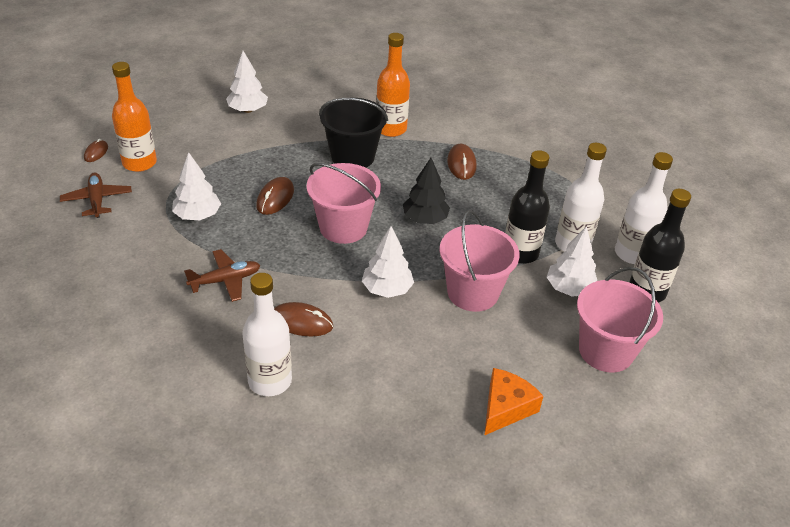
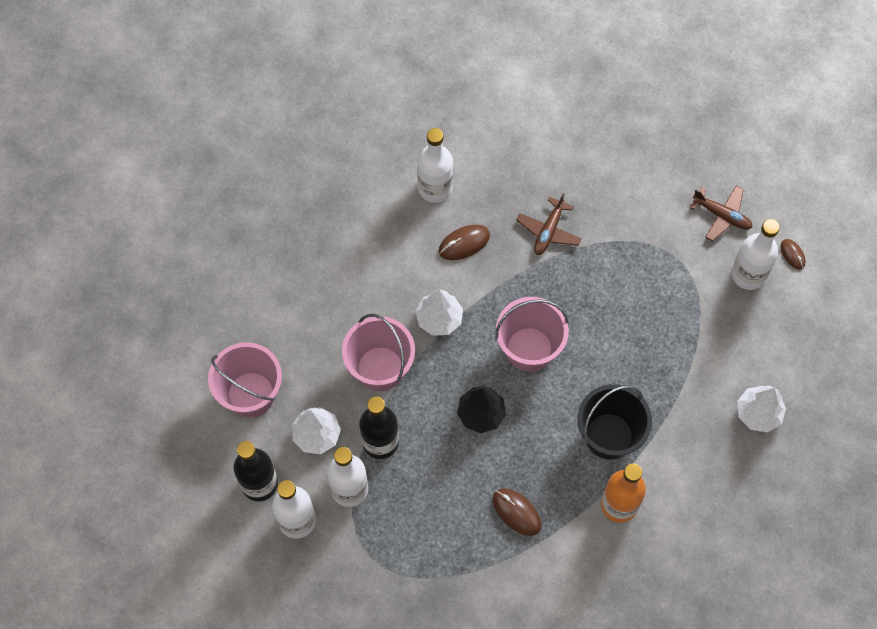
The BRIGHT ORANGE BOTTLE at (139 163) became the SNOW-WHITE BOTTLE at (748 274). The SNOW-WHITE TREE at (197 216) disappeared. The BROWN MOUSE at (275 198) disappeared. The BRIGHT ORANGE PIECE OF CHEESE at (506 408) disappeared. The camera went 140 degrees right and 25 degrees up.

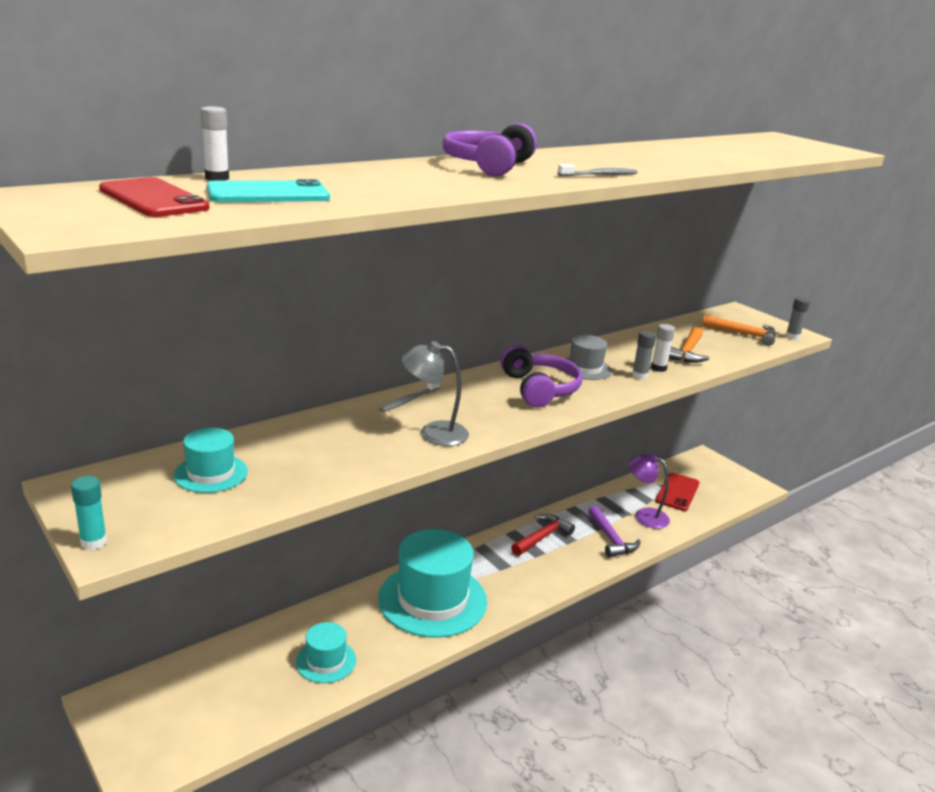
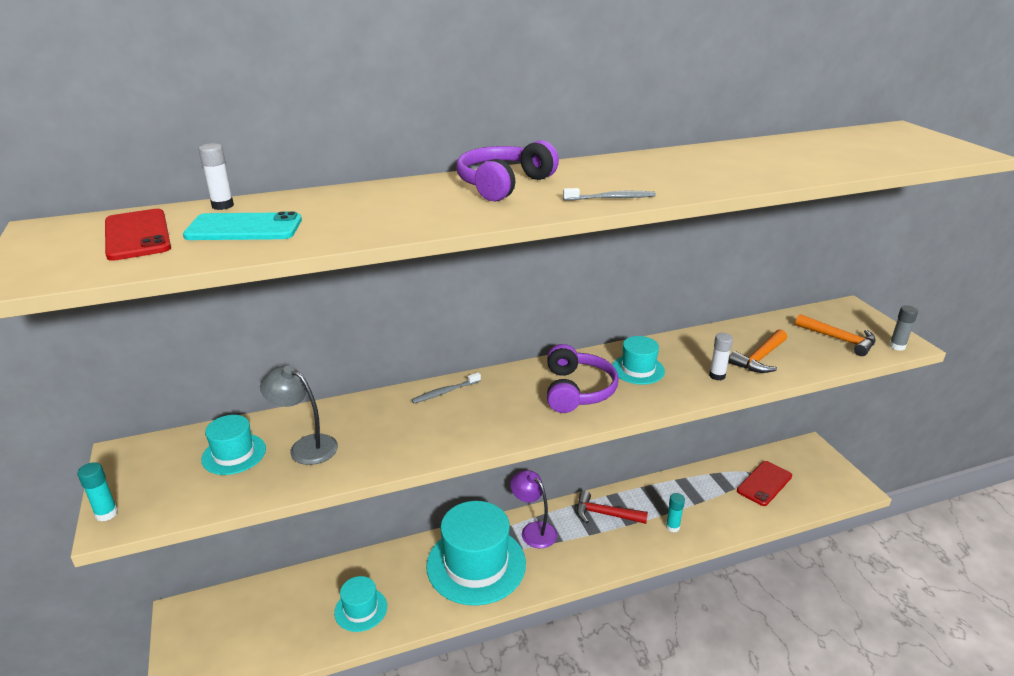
The GRAY READING LAMP moved from (433 433) to (305 446). The ROYAL PURPLE READING LAMP moved from (644 516) to (533 530). The RED HAMMER at (542 537) turned 135 degrees counterclockwise. The GRAY HAT at (585 368) became the TURQUOISE HAT at (638 369). The ROYAL PURPLE HAMMER at (611 539) was replaced by the TURQUOISE GLUE at (672 527). The GRAY GLUE at (640 376) disappeared. The camera went 20 degrees right and 5 degrees up.

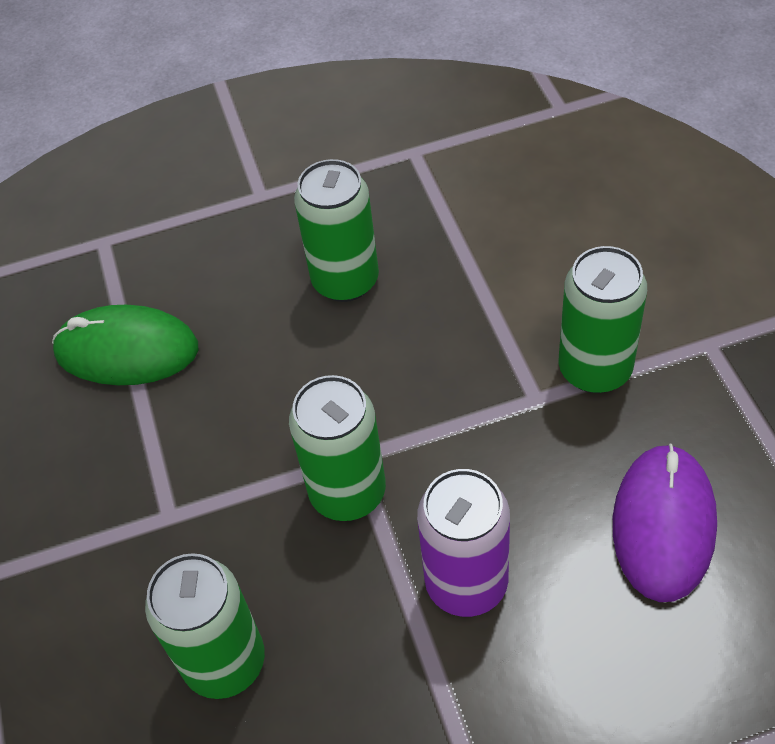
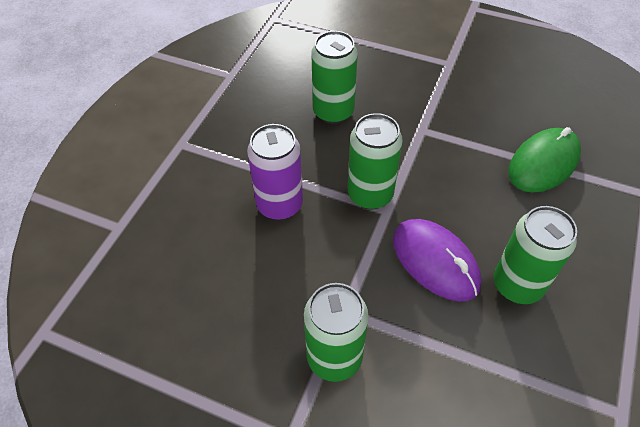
The ROYAL PURPLE MOUSE moved from (663 524) to (435 261). The camera went 125 degrees right and 0 degrees up.

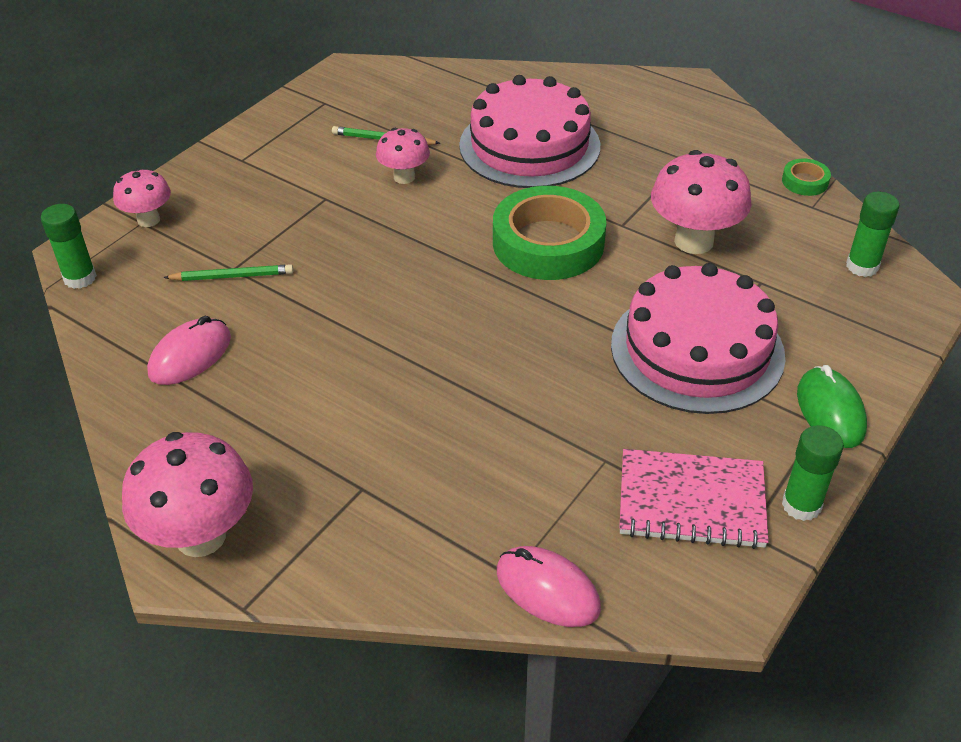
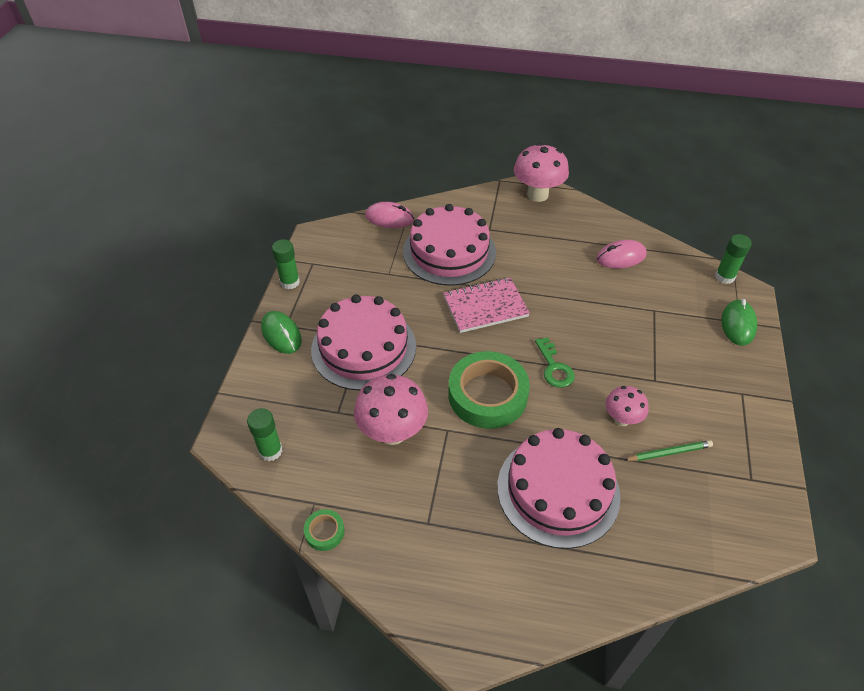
The ROSY CAKE at (449 252) appeared. The ROSY EXERCISE BOOK moved from (691 501) to (485 307). The GREEN LATCHKEY at (554 367) appeared. The ROSY MOUSE at (190 356) turned 60 degrees clockwise. The ROSY TOADSTOOL at (148 220) was replaced by the GREEN MOUSE at (738 324). The GREEN LEAD PENCIL at (232 276) disappeared. The camera went 155 degrees right and 5 degrees up.

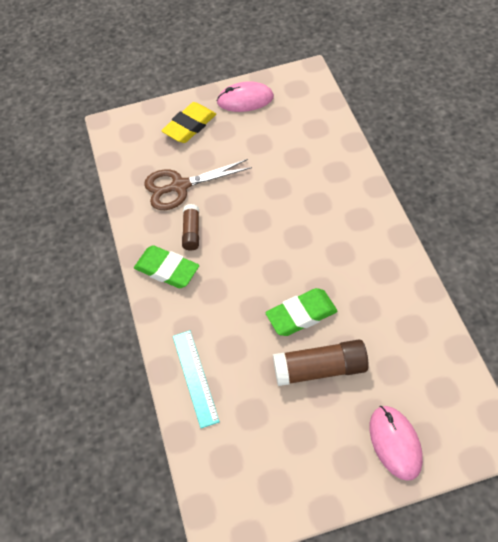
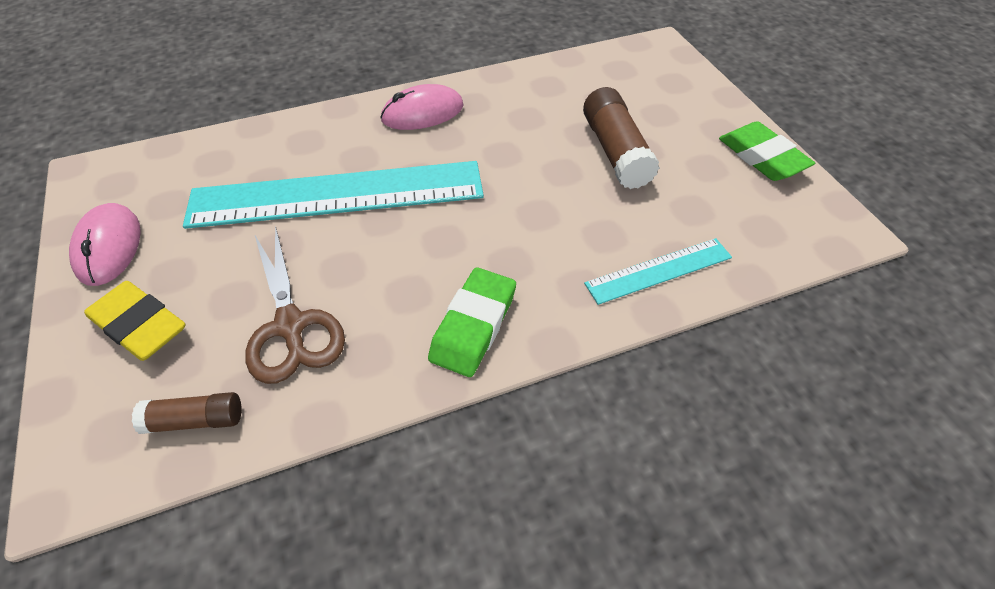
The BROWN GLUE moved from (191 232) to (195 420). The TURQUOISE MEASURING STICK at (337 195) appeared. The ROSY MOUSE moved from (395 443) to (422 113). The GREEN PENCIL ERASER moved from (301 315) to (762 157). The camera went 100 degrees left and 5 degrees down.

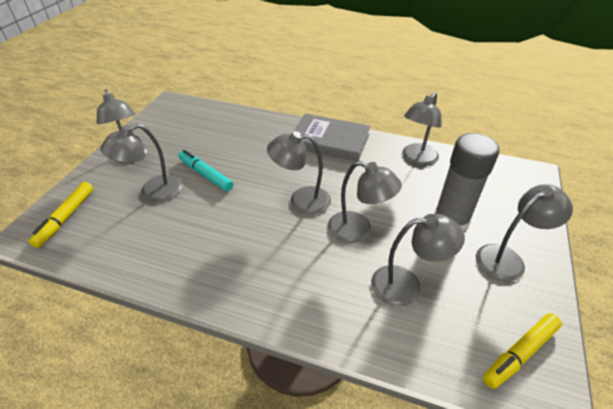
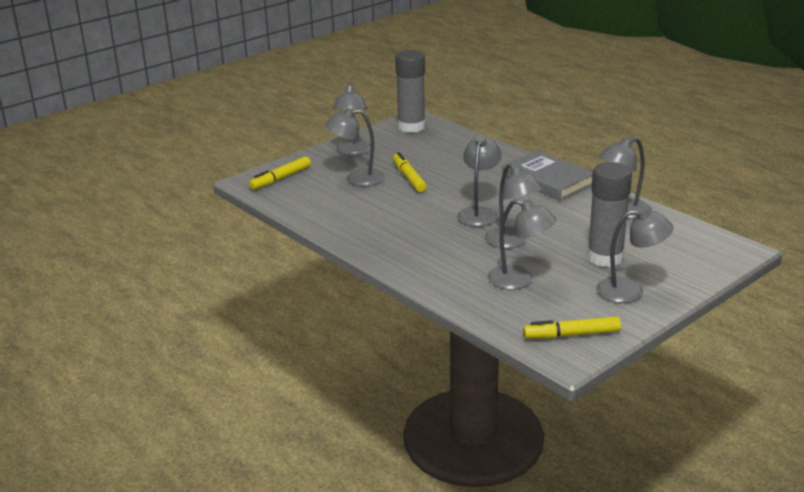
The TURQUOISE MARKER at (205 174) became the GOLDEN MARKER at (408 177). The GRAY GLUE at (411 127) appeared. The GRAY READING LAMP at (301 200) turned 75 degrees clockwise. The camera went 30 degrees right and 15 degrees down.

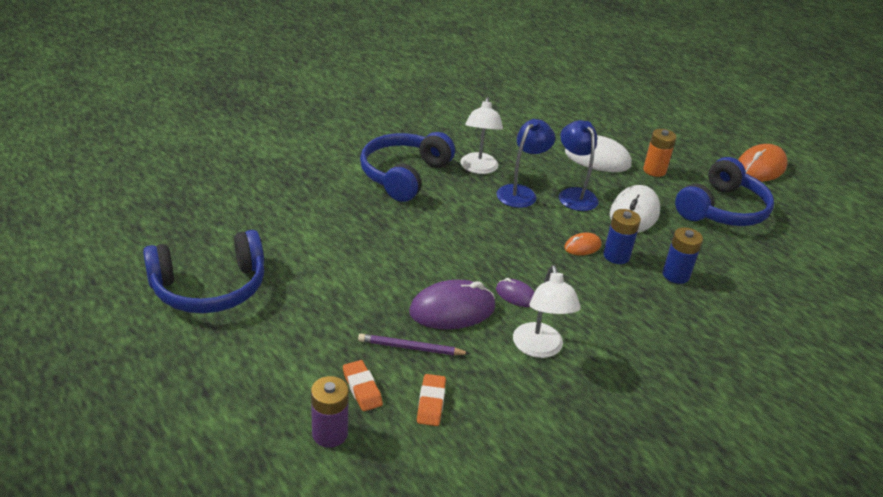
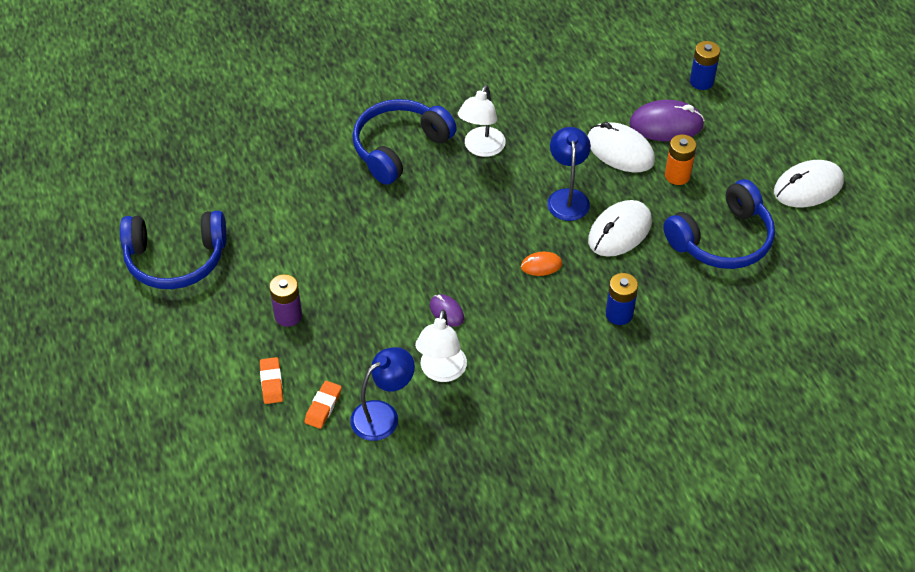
The ROYAL PURPLE BATTERY moved from (330 433) to (288 315). The COBALT READING LAMP moved from (521 192) to (383 415). The ROYAL PURPLE MOUSE moved from (452 310) to (666 125). The COBALT BATTERY moved from (616 256) to (701 81). The BRIGHT ORANGE MOUSE at (760 168) became the SNOW-WHITE MOUSE at (808 187). The ROYAL PURPLE LEAD PENCIL at (411 348) disappeared. The camera went 20 degrees right and 15 degrees up.

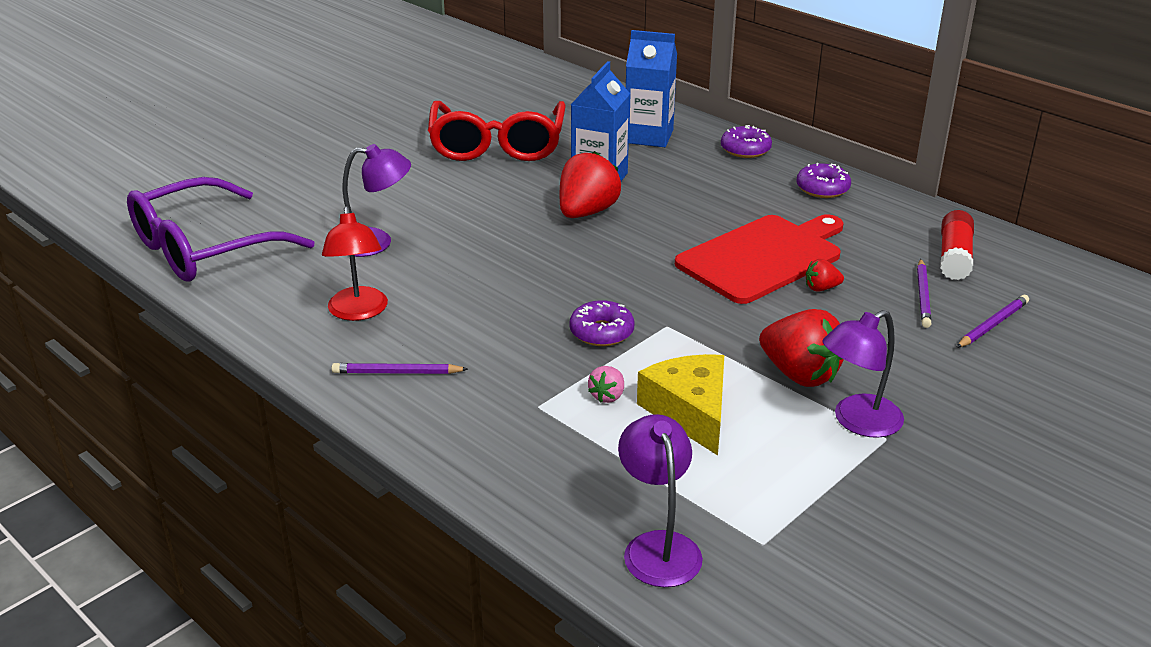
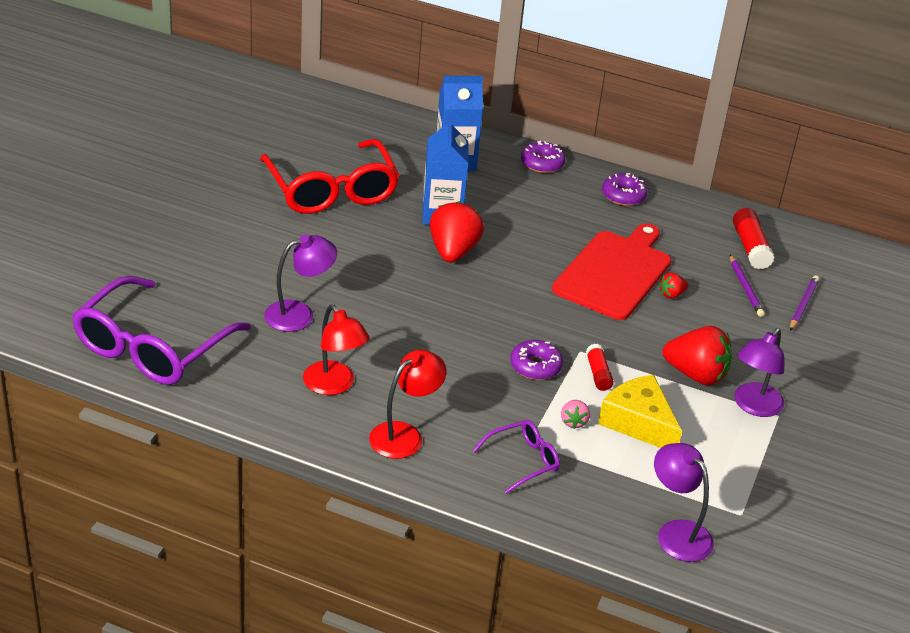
The ROYAL PURPLE LEAD PENCIL at (397 372) was replaced by the RED READING LAMP at (404 435). The ROYAL PURPLE EYEGLASSES at (523 461) appeared. The RED GLUE at (598 374) appeared. The camera went 25 degrees left and 5 degrees up.

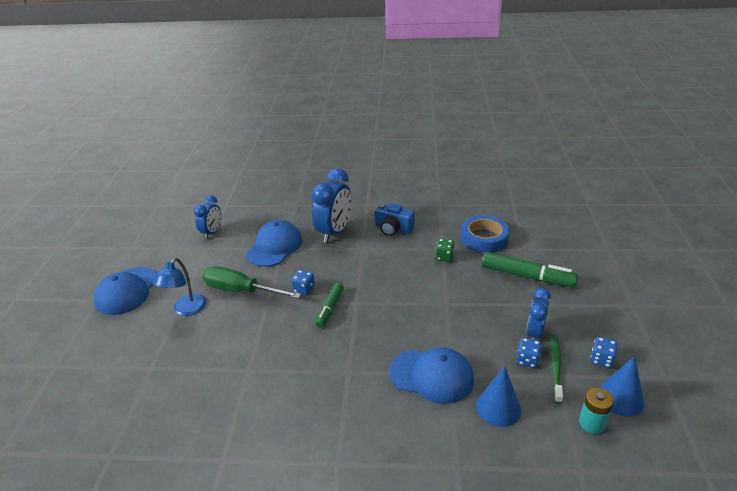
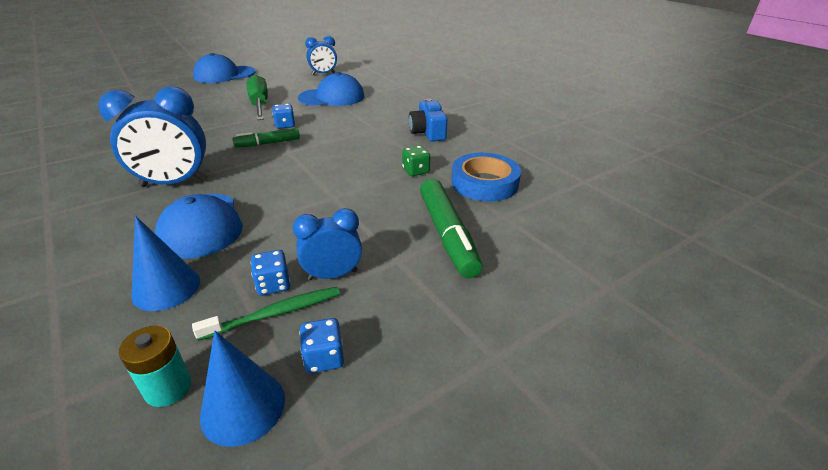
The COBALT CLOCK moved from (334 232) to (174 183). The COBALT READING LAMP at (186 310) disappeared. The camera went 50 degrees right and 0 degrees up.

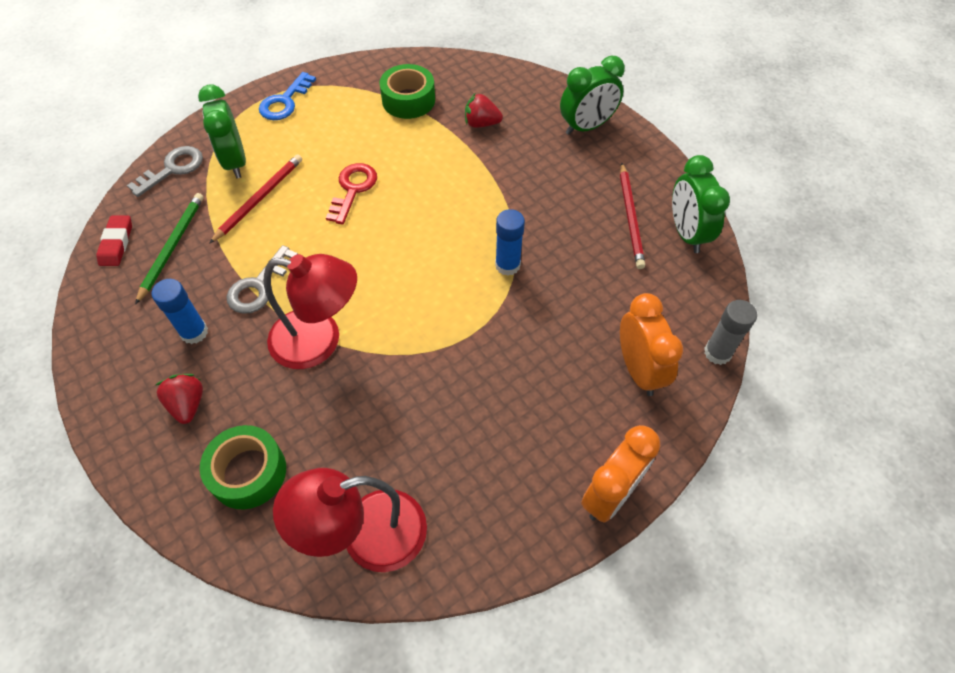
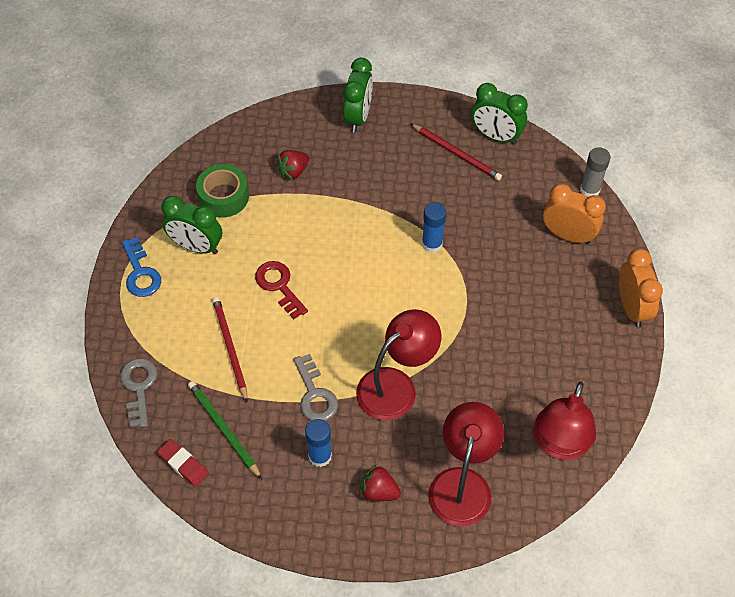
The GREEN CLOCK moved from (235 162) to (196 246). The GREEN ROLL OF TAPE at (248 472) was replaced by the RED READING LAMP at (462 483). The camera went 50 degrees left and 0 degrees up.

